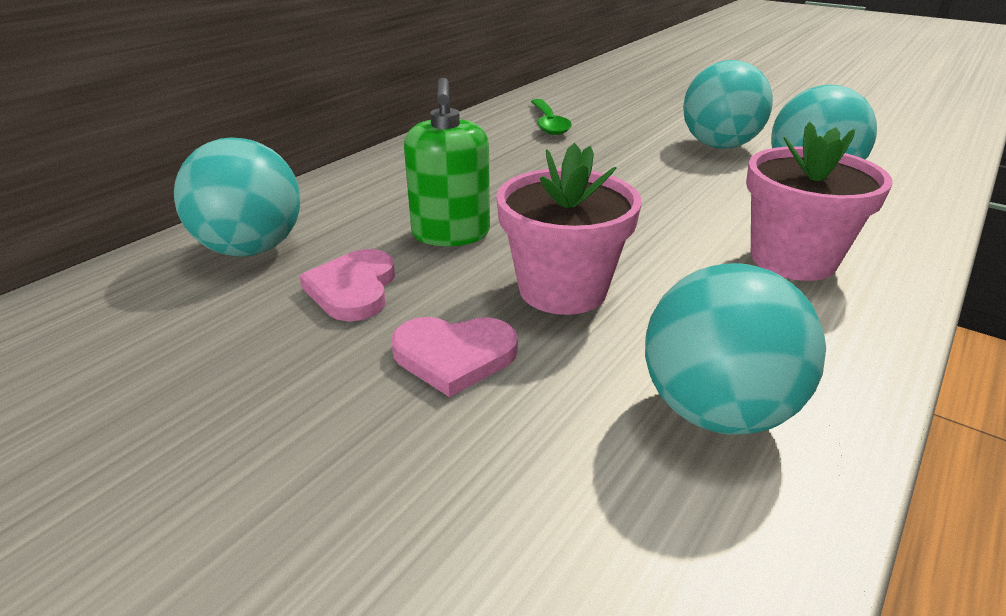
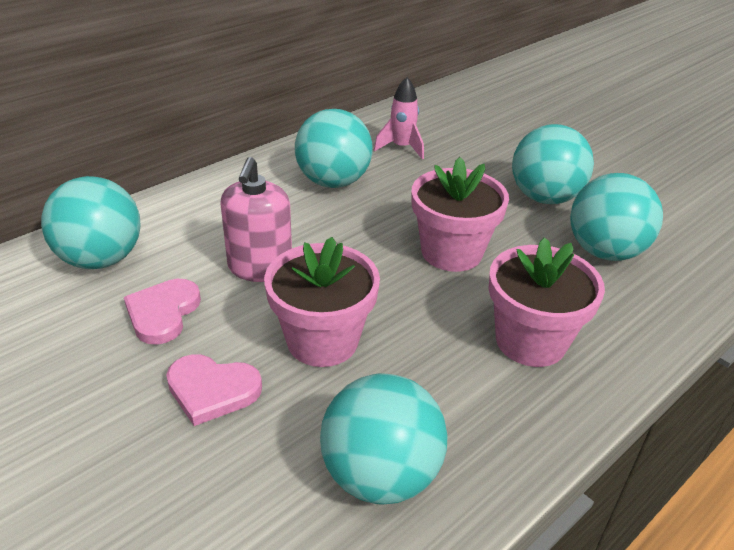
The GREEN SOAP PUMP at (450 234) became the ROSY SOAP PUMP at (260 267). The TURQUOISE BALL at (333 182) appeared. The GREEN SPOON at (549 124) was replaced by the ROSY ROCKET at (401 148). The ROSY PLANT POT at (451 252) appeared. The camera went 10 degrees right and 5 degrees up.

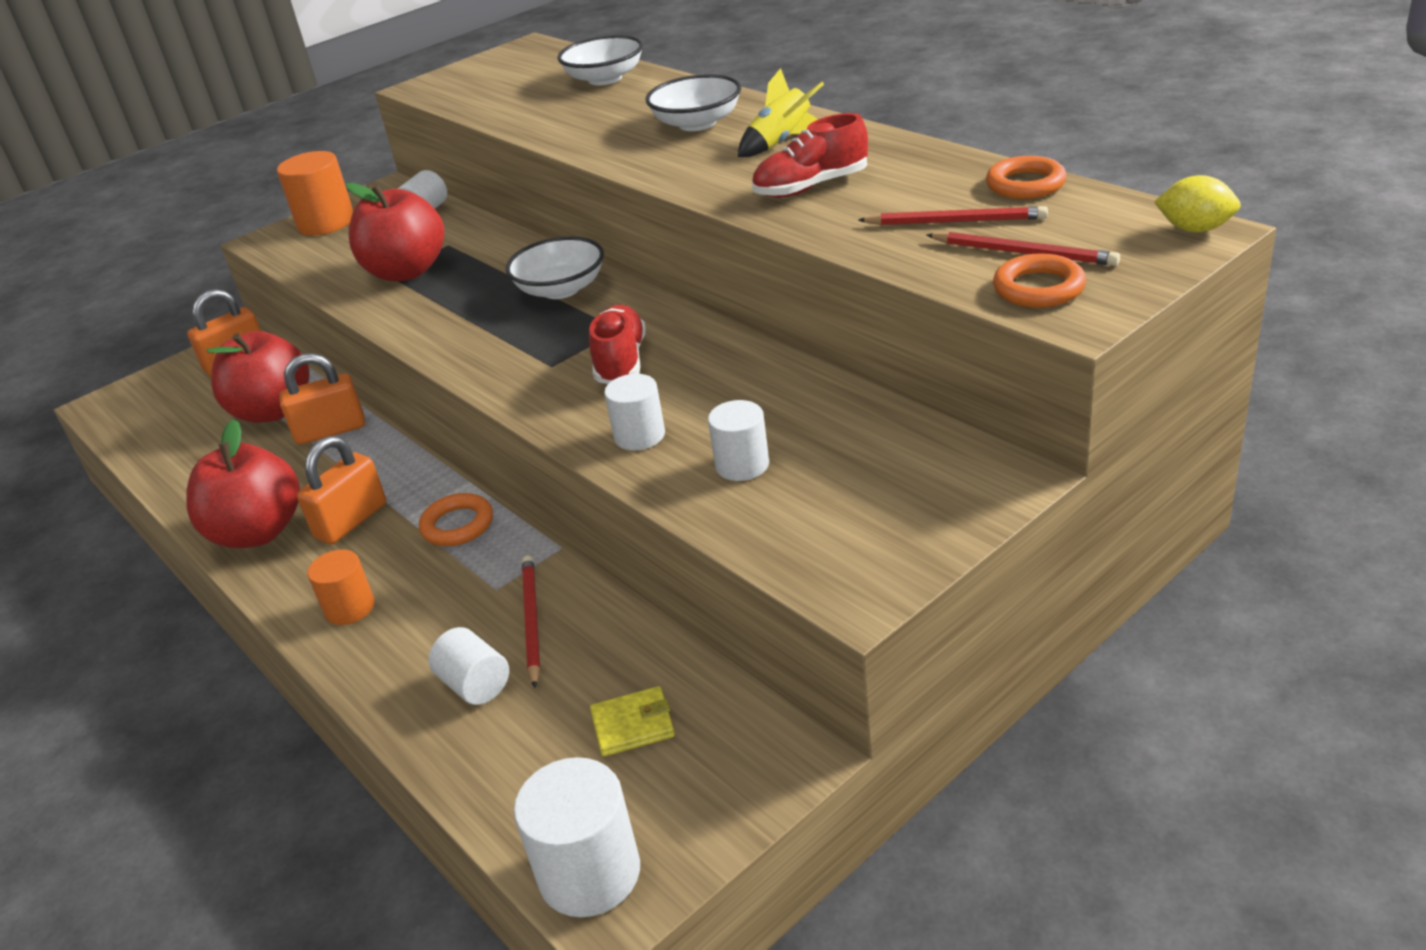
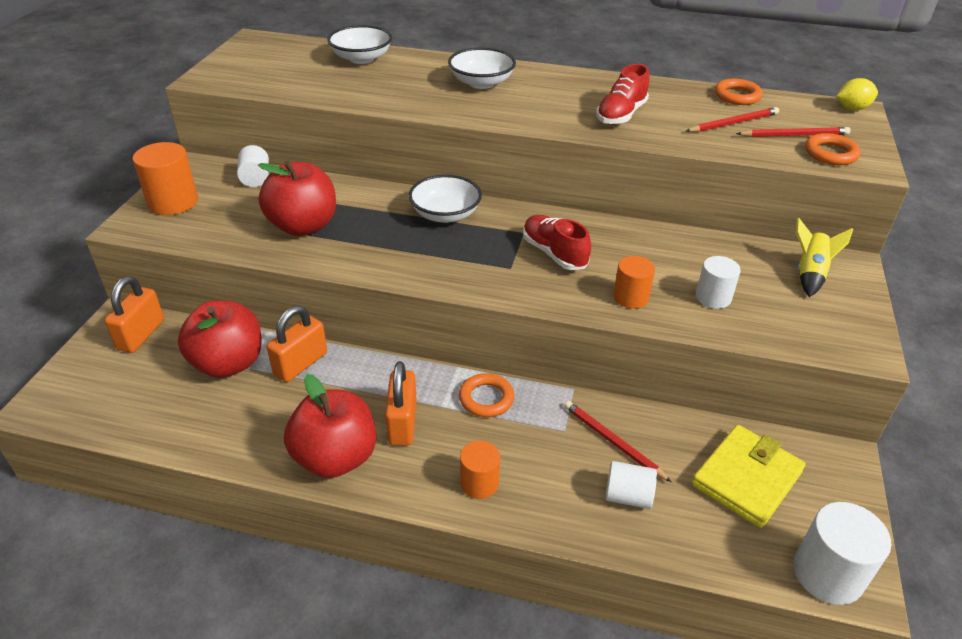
The SNOW-WHITE CYLINDER at (639 436) became the BRIGHT ORANGE CYLINDER at (630 297). The GOLDEN CARD WALLET at (633 725) changed to 1.87 times the size. The GOLDEN ROCKET moved from (782 142) to (810 274). The camera went 40 degrees left and 5 degrees up.

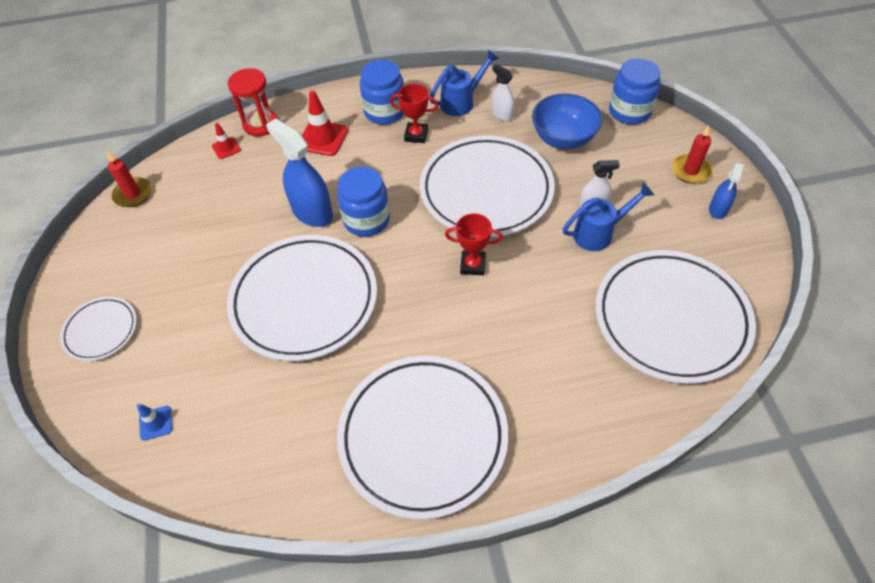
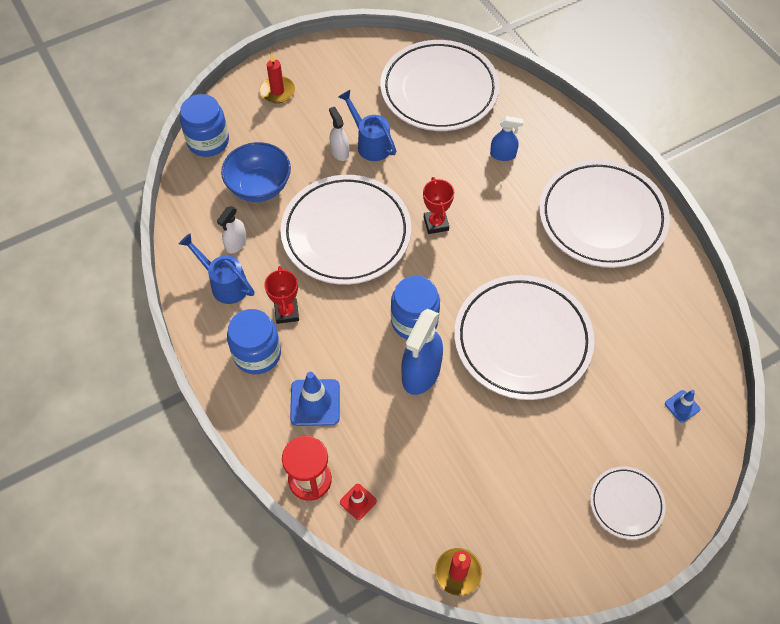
The RED ROAD CONE at (322 138) became the COBALT ROAD CONE at (315 402). The COBALT SPRAYER moved from (718 209) to (503 155). The camera went 110 degrees left and 5 degrees up.

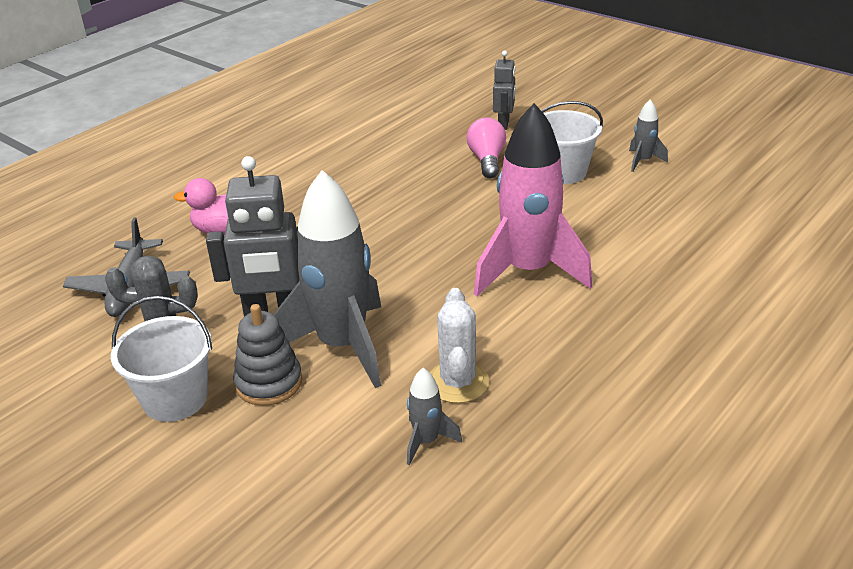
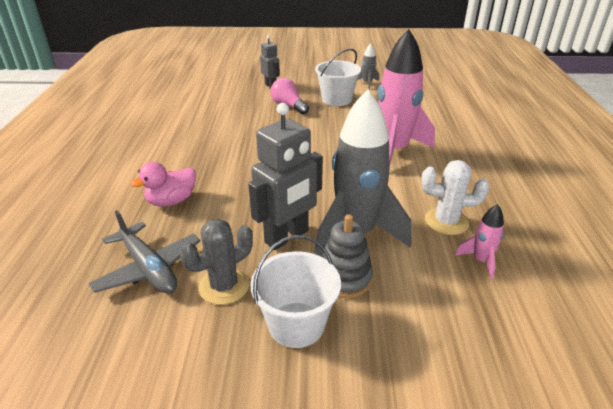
The SNOW-WHITE PRICKLY PLANT at (457 382) turned 45 degrees counterclockwise. The GRAY ROCKET at (427 441) became the ROSY ROCKET at (480 261). The camera went 40 degrees left and 0 degrees up.

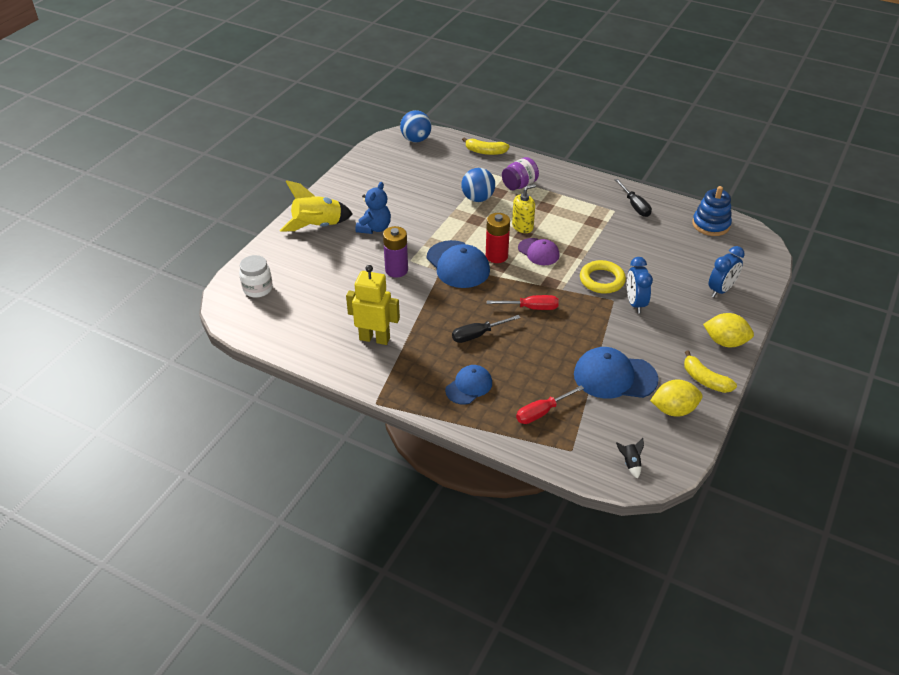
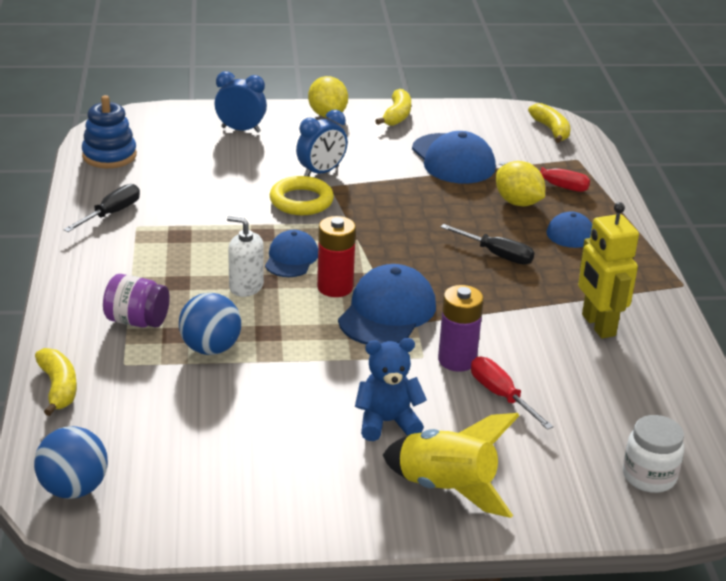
The GOLDEN SOAP PUMP at (522 226) became the SNOW-WHITE SOAP PUMP at (246 286). The ROYAL PURPLE BASEBALL CAP at (538 252) became the COBALT BASEBALL CAP at (291 258). The RED FLAT SCREWDRIVER moved from (531 308) to (501 395). The GOLDEN TOY LEMON moved from (673 410) to (518 202). The BLACK ROCKET at (630 463) was replaced by the GOLDEN BANANA at (551 130). The camera went 125 degrees left and 10 degrees down.

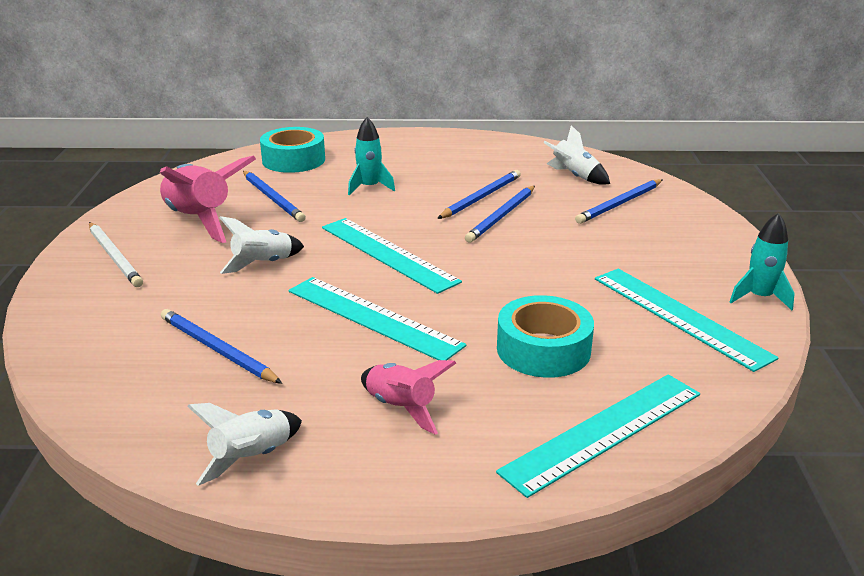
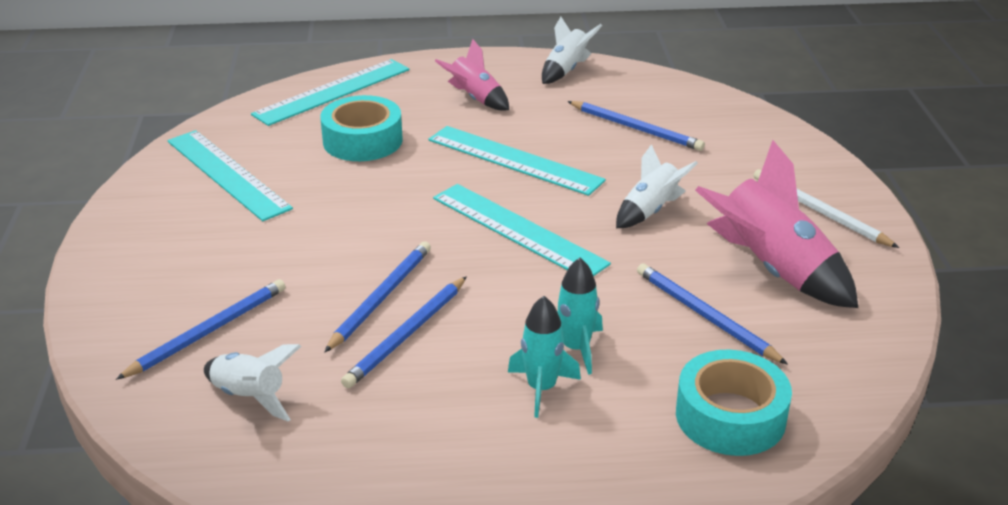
The TURQUOISE ROCKET moved from (759 297) to (541 388). The camera went 175 degrees right and 5 degrees up.

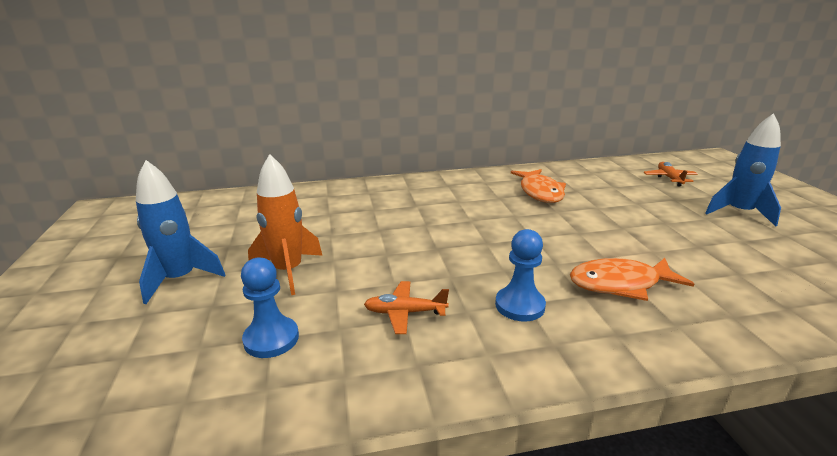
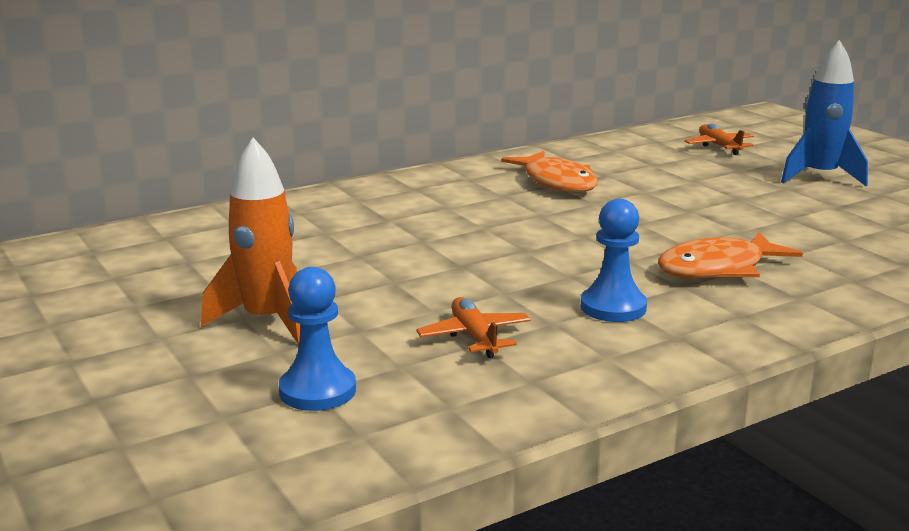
The BRIGHT ORANGE PLANE at (405 313) turned 90 degrees clockwise. The COBALT ROCKET at (180 279) disappeared. The camera went 20 degrees left and 5 degrees down.

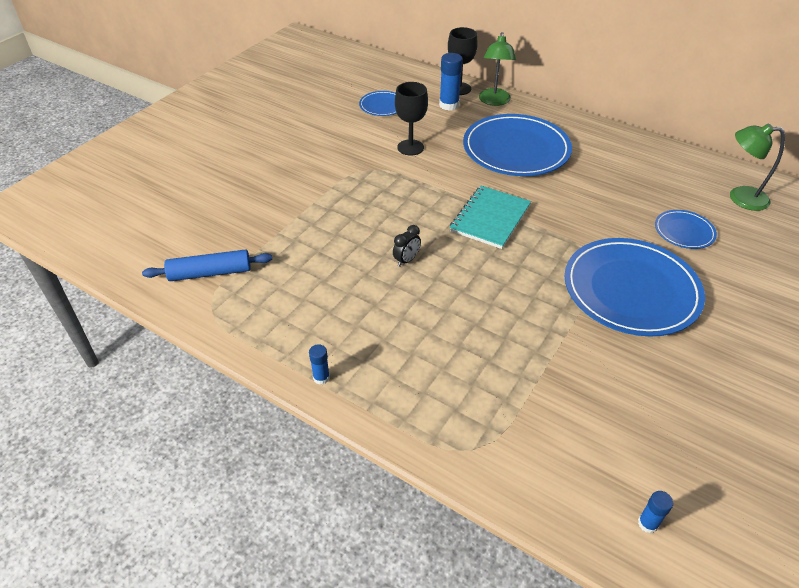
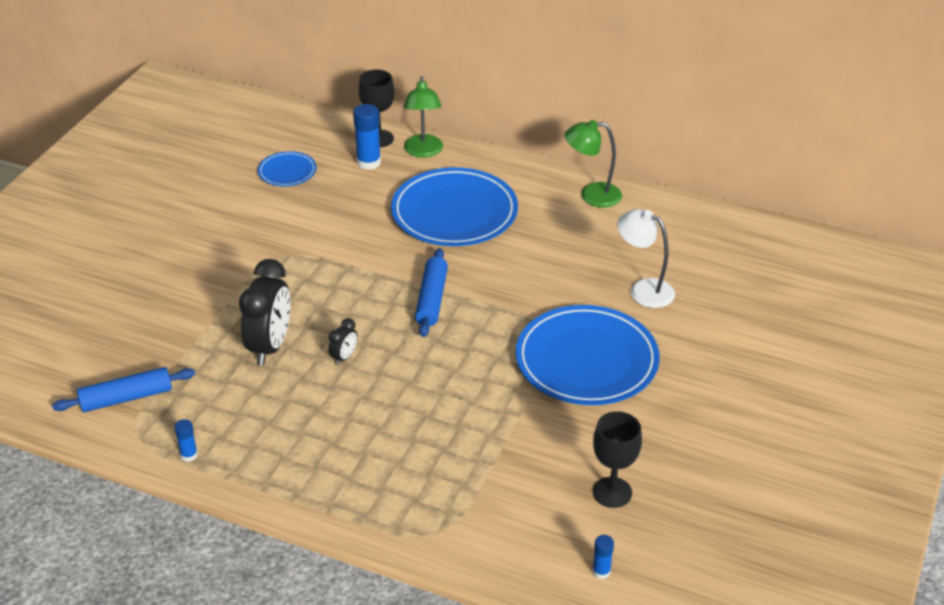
The COBALT GLUE moved from (321 377) to (189 455). The BLACK CLOCK at (270 346) appeared. The TURQUOISE EXERCISE BOOK at (490 218) was replaced by the COBALT ROLLING PIN at (431 299). The GREEN READING LAMP moved from (740 198) to (592 195). The BLACK WINE GLASS moved from (410 147) to (612 492). The COBALT DINNER PLATE at (684 231) was replaced by the SNOW-WHITE READING LAMP at (643 289). The camera went 10 degrees left and 5 degrees down.

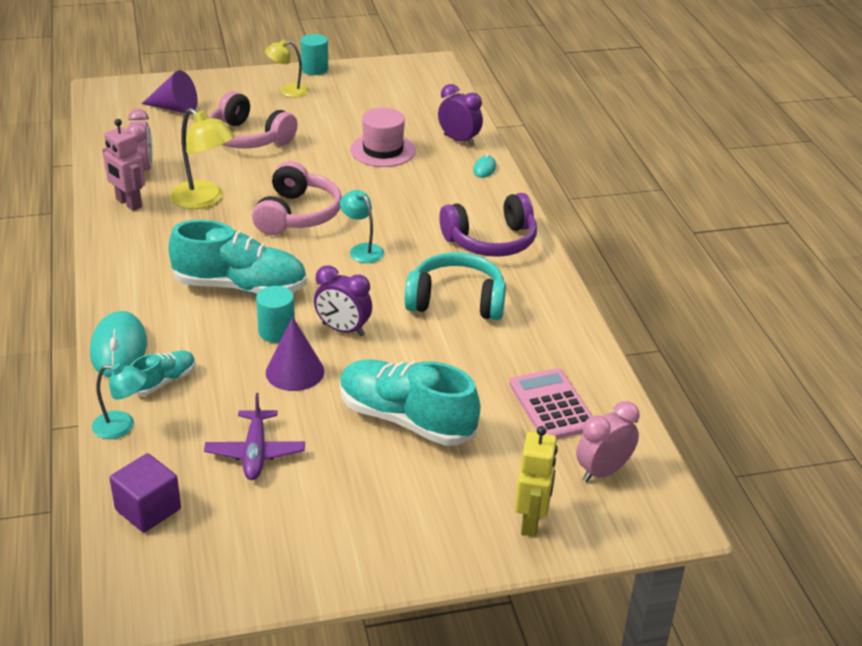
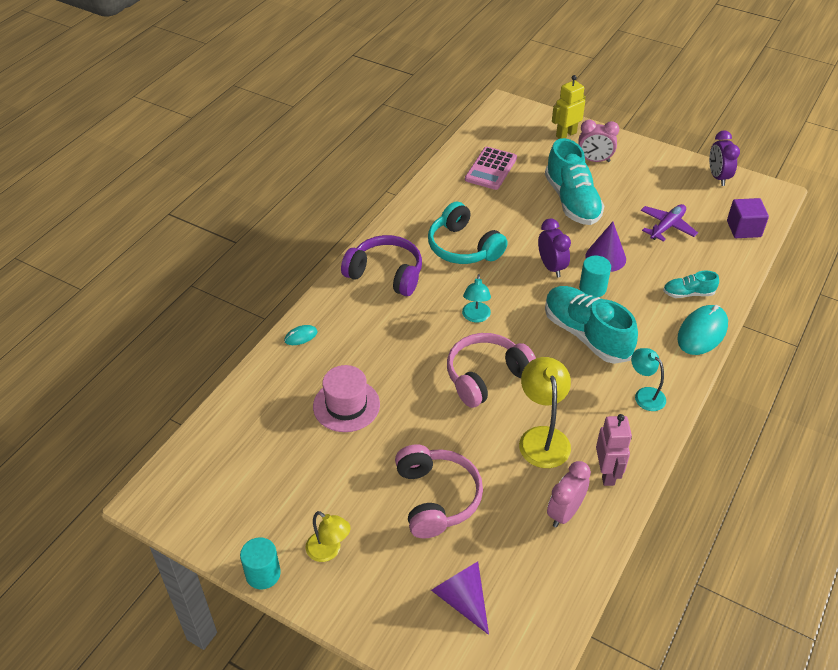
The ROSY CLOCK moved from (603 471) to (594 160). The TURQUOISE READING LAMP moved from (122 426) to (645 395). The ROYAL PURPLE CLOCK moved from (459 140) to (718 177). The camera went 135 degrees left and 10 degrees up.

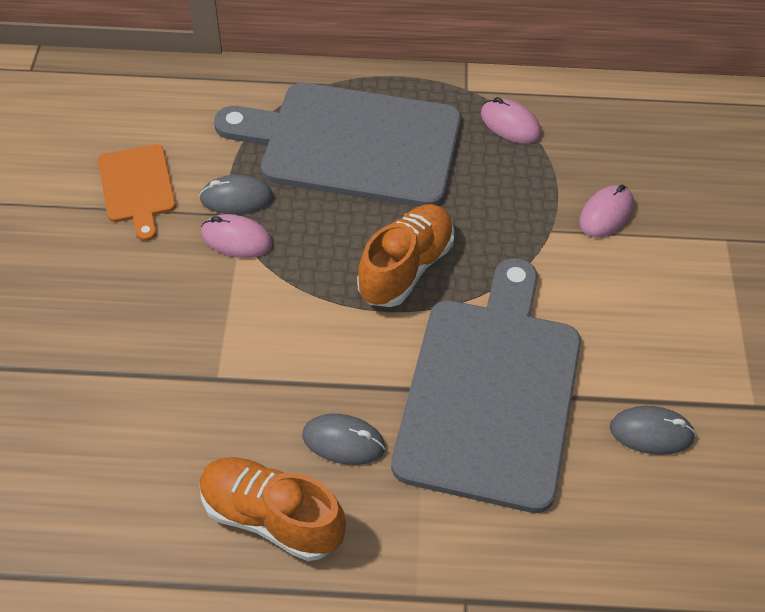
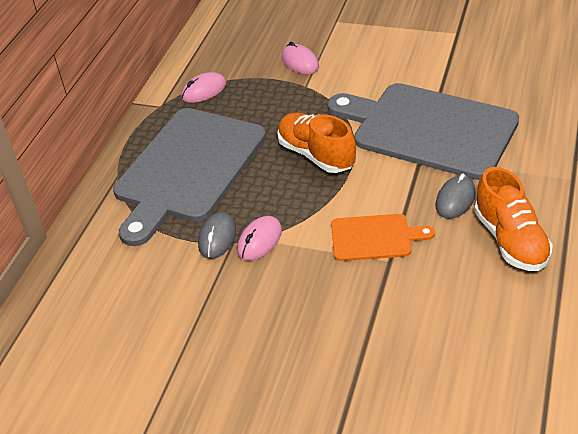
The BRIGHT ORANGE CUTTING BOARD moved from (137 187) to (375 237). The BRIGHT ORANGE SHOE at (271 517) turned 60 degrees counterclockwise. The GRAY MOUSE at (651 432) disappeared. The camera went 70 degrees left and 10 degrees down.

